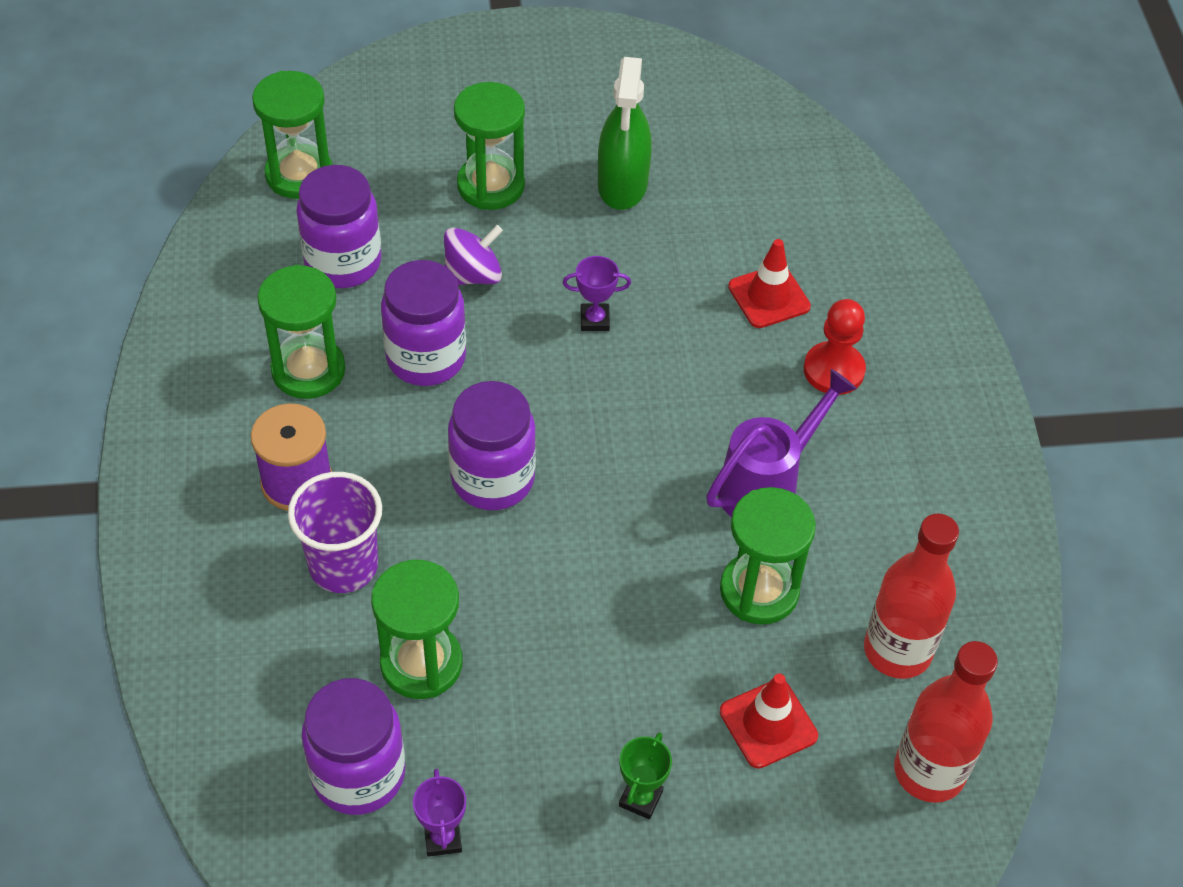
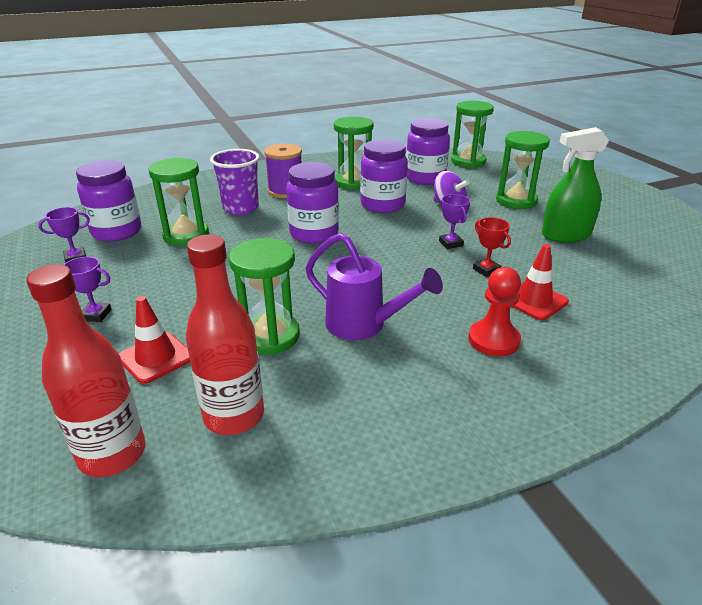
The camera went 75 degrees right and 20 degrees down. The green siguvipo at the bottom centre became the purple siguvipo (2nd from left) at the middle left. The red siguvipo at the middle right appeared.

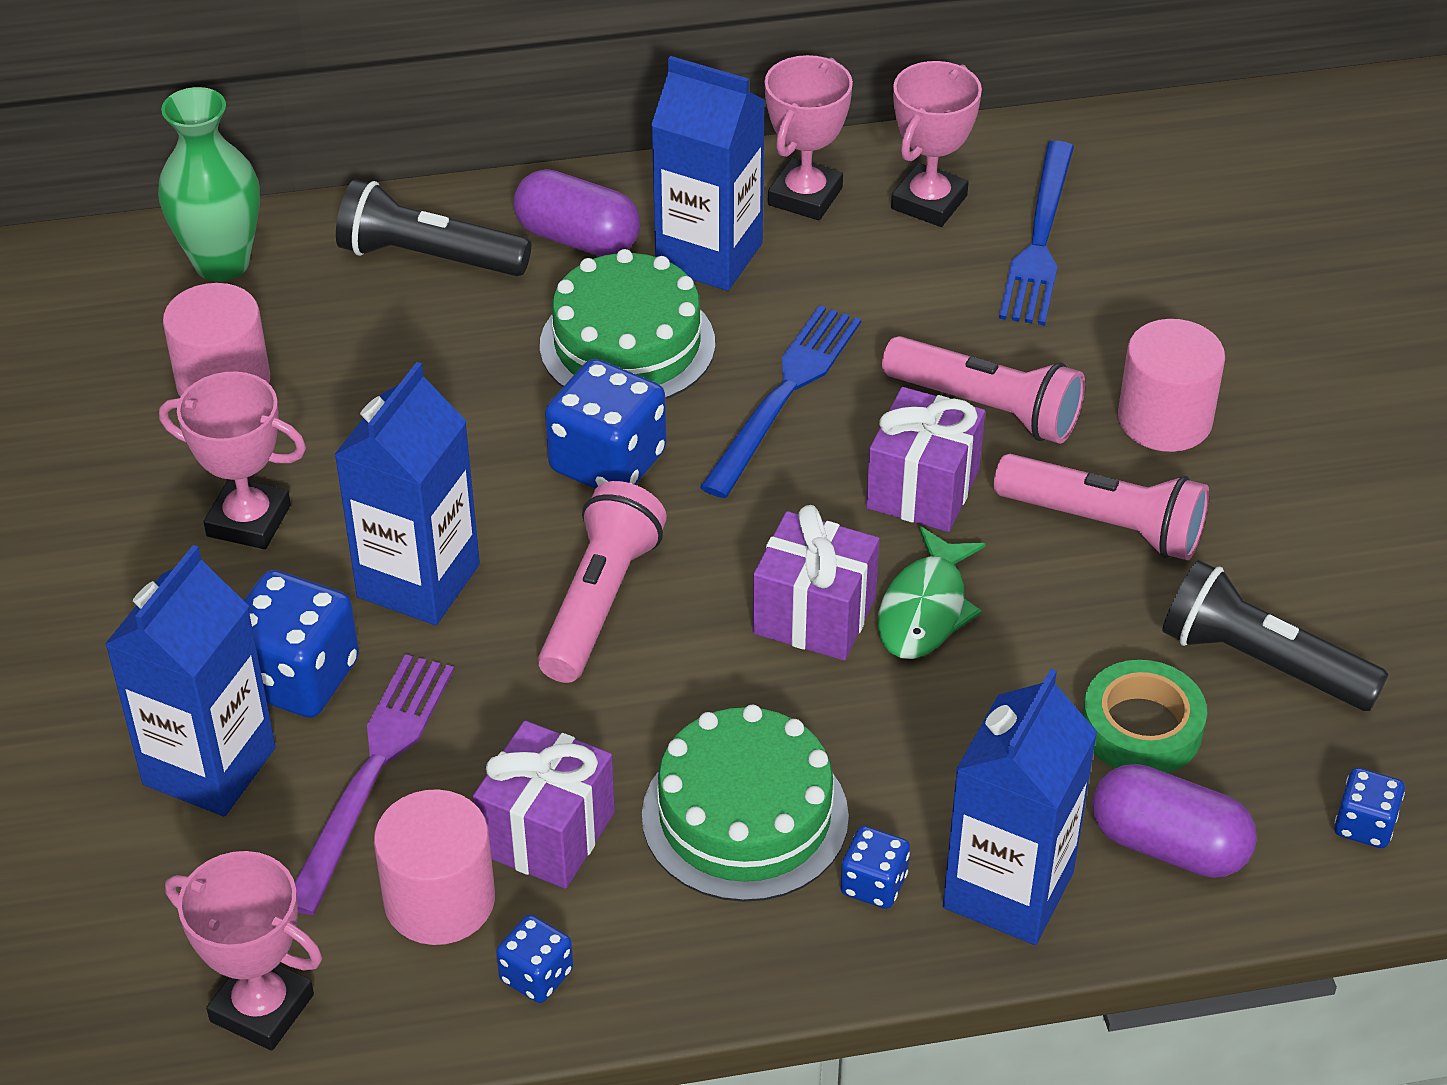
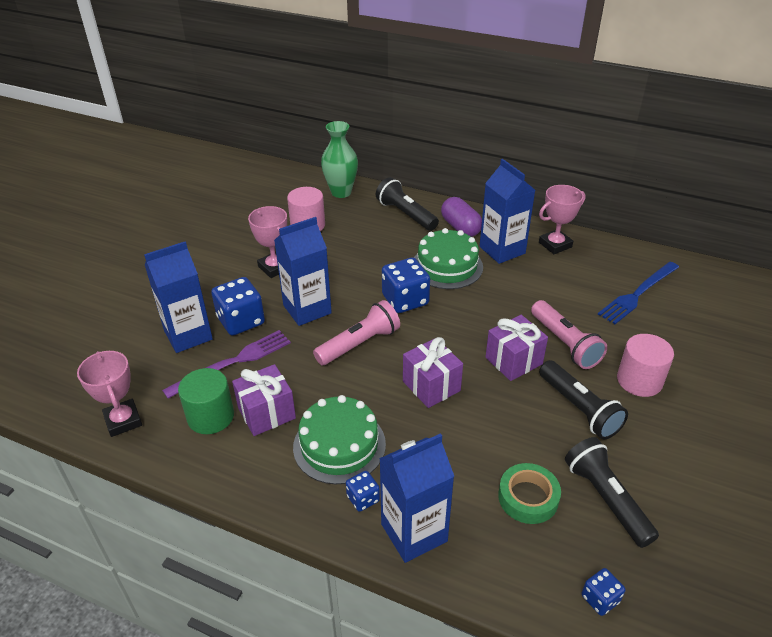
The camera went 35 degrees right and 5 degrees down. The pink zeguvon (2nd from left) at the bottom left became the green zeguvon at the middle left. The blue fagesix (2nd from left) at the bottom centre disappeared. The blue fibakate (1st from left) at the centre disappeared. The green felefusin at the centre disappeared. The pink siguvipo (4th from left) at the top centre disappeared. The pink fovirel (3rd from left) at the middle right became the black fovirel (2nd from left) at the middle right. The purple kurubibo (2nd from left) at the bottom right disappeared.

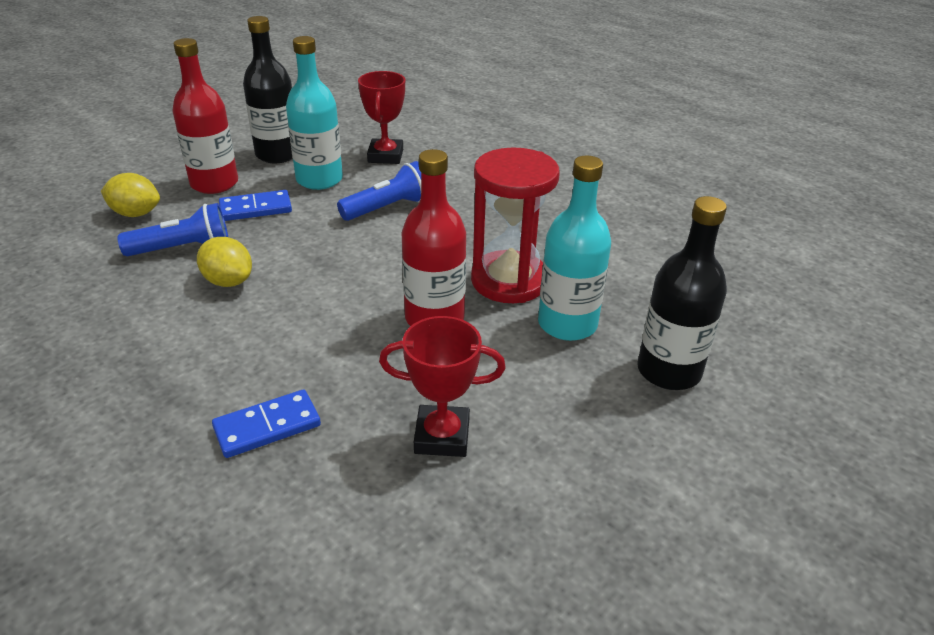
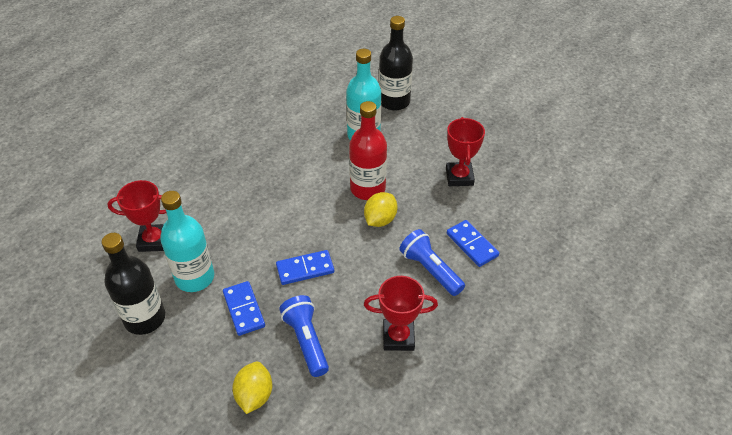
The camera went 95 degrees left and 10 degrees up. The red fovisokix (1st from left) at the top left disappeared. The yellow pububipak (2nd from left) moved from the middle left to the centre. The blue fovirel (2nd from left) moved from the top centre to the centre. The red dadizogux at the centre disappeared. The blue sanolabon (2nd from left) at the centre appeared. The red siguvipo (2nd from left) at the bottom centre appeared.

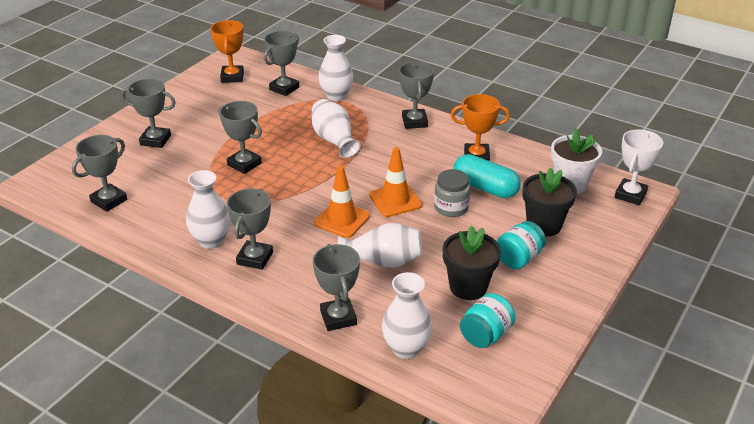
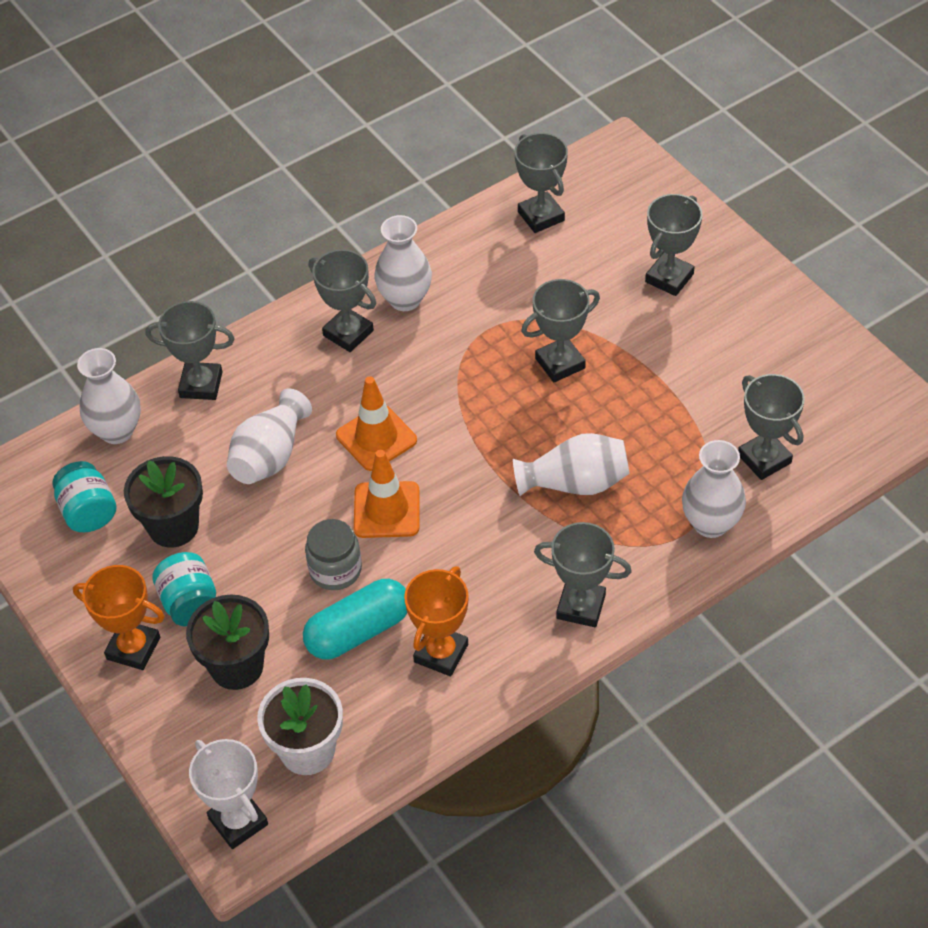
The camera went 115 degrees right and 15 degrees up. The orange siguvipo (1st from left) moved from the top left to the middle left.

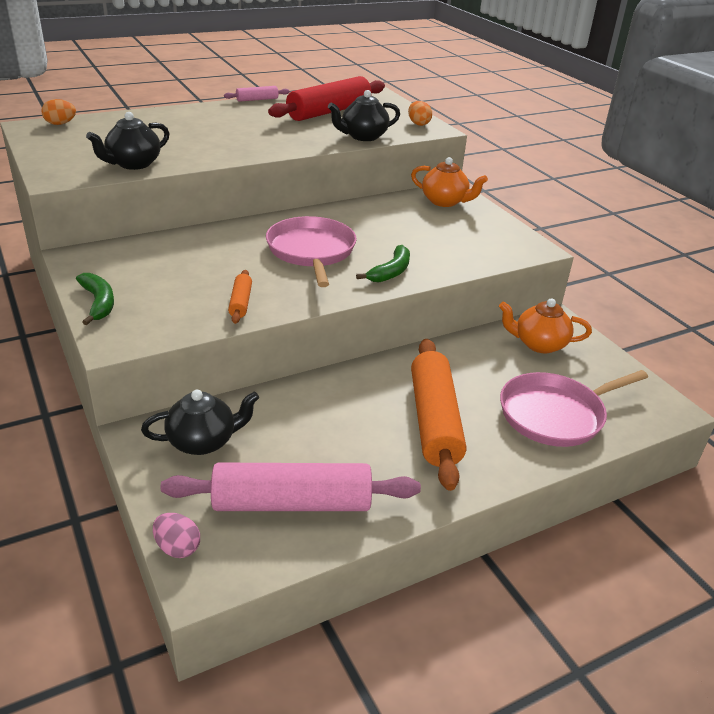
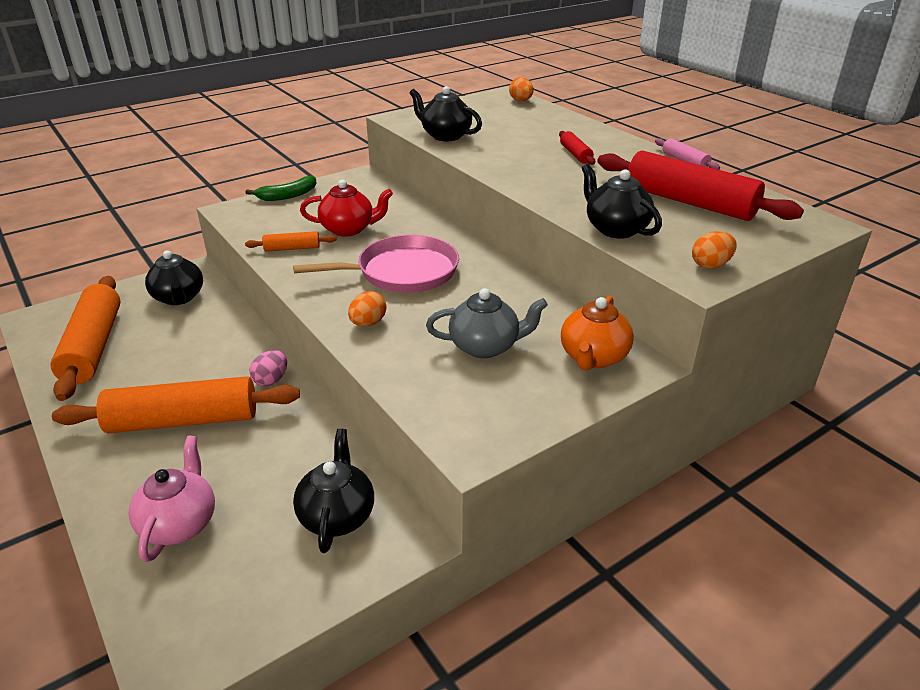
The camera went 85 degrees right and 0 degrees up. The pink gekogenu moved from the bottom left to the middle left. The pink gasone (2nd from left) at the bottom centre became the orange gasone (1st from left) at the middle left. The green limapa (2nd from left) at the centre was replaced by the orange gekogenu (1st from left) at the centre. The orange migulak (2nd from left) at the middle right became the black migulak (2nd from left) at the bottom centre. The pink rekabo (2nd from left) at the middle right was replaced by the pink migulak at the bottom left. The red migulak at the top centre appeared. The grey migulak at the centre appeared. The red gasone (1st from left) at the top centre appeared.

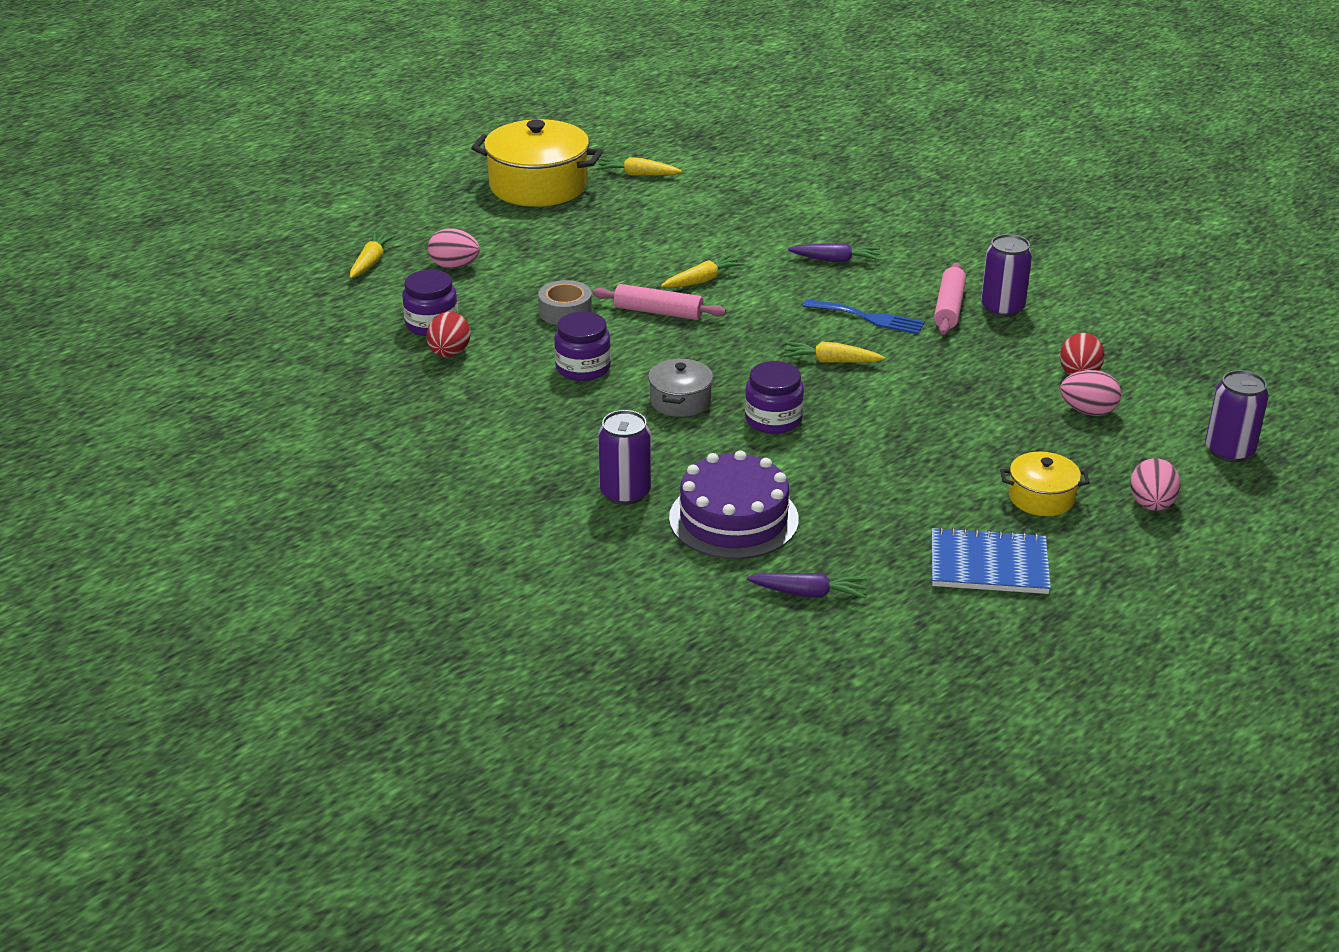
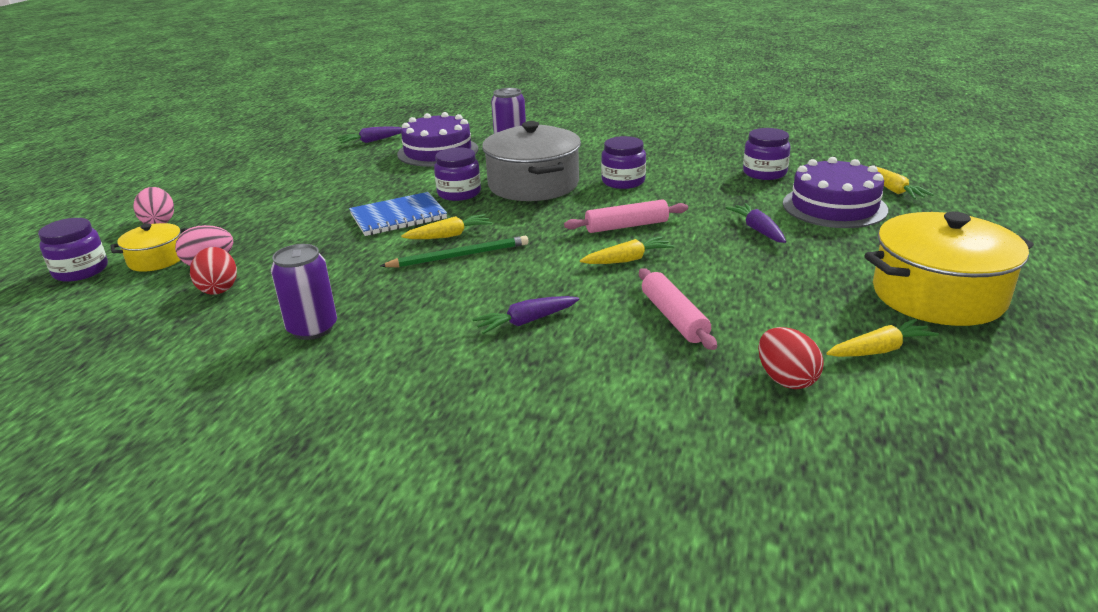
The camera went 150 degrees right and 5 degrees down. The red gekogenu (1st from left in the first image) moved from the centre to the middle right. The pink gekogenu (1st from left) at the top centre was replaced by the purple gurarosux (2nd from left) at the top right. The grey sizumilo at the top centre disappeared. The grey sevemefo at the centre changed to 1.94 times the size. The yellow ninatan (3rd from left in the first image) at the top centre turned 135 degrees counterclockwise. The blue fibakate at the top centre disappeared. The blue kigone moved from the middle right to the centre. The pink gasone (2nd from left) moved from the top right to the centre. The yellow sevemefo (2nd from left in the first image) moved from the middle right to the middle left. The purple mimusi (3rd from left) at the middle right was replaced by the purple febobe (1st from left) at the middle left. The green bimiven at the centre appeared. The purple ninatan (3rd from left) at the middle right appeared.

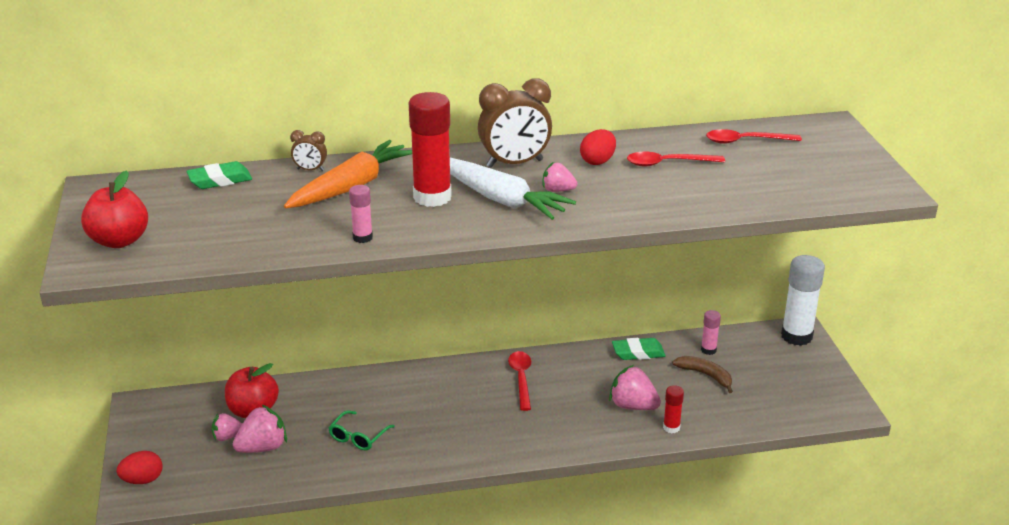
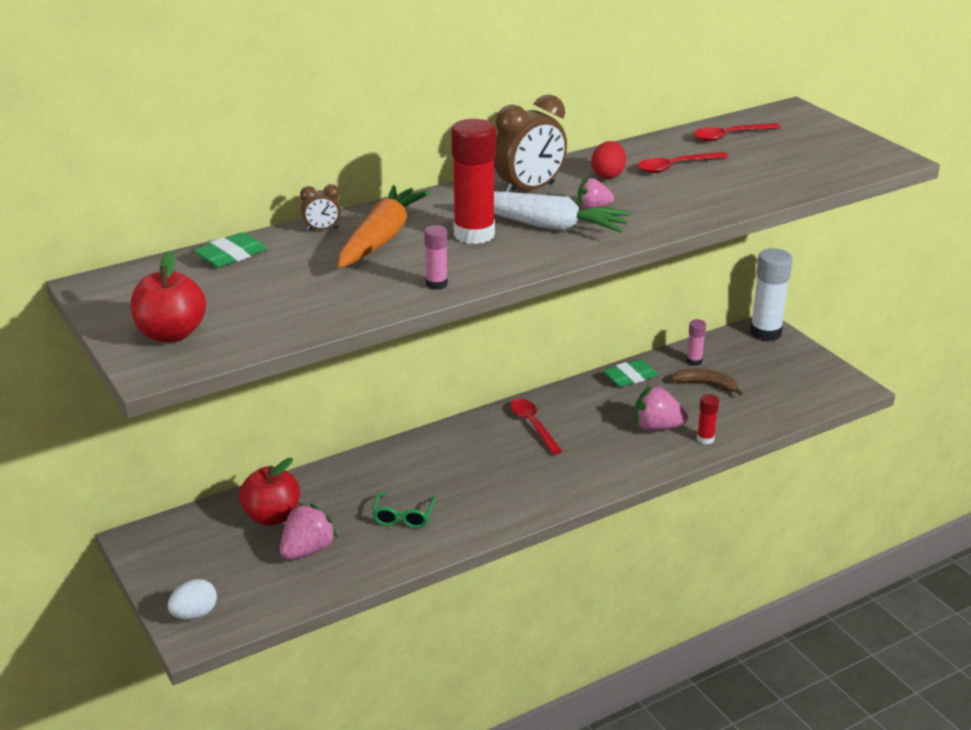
The camera went 20 degrees left and 0 degrees up. The red gekogenu (1st from left) at the bottom left became the white gekogenu at the bottom left. The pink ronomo (1st from left) at the bottom left disappeared.

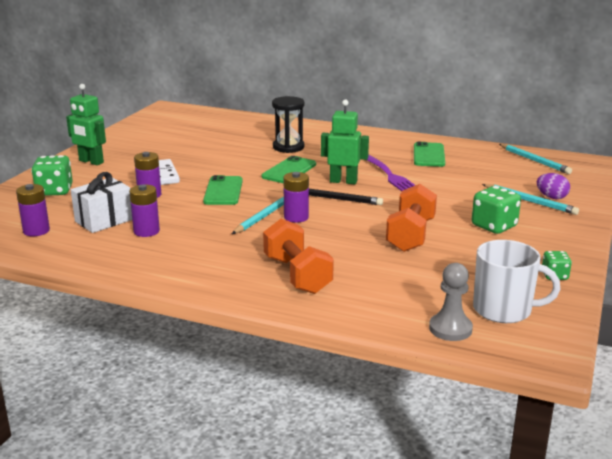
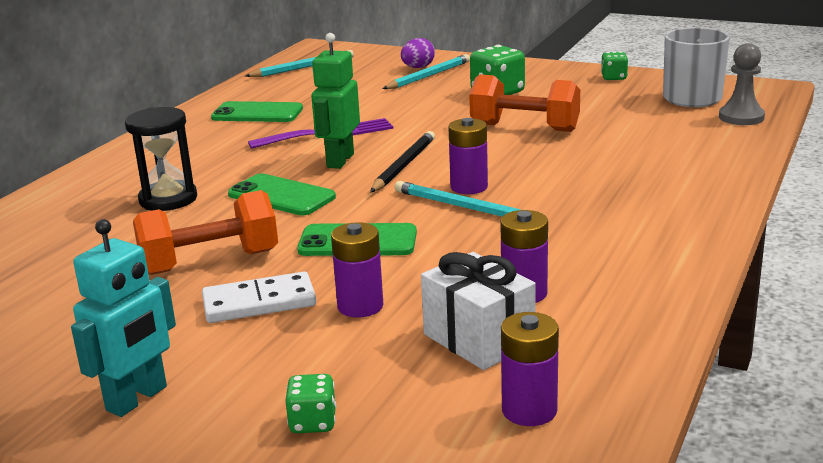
The camera went 85 degrees left and 0 degrees up. The green fagesix (1st from left) at the middle left changed to 0.58 times the size. The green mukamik (1st from left) at the top left became the turquoise mukamik at the bottom left. The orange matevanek (1st from left) moved from the centre to the middle left.

